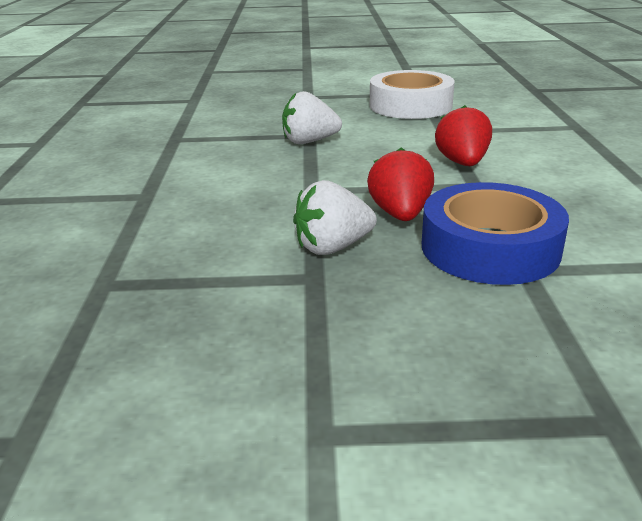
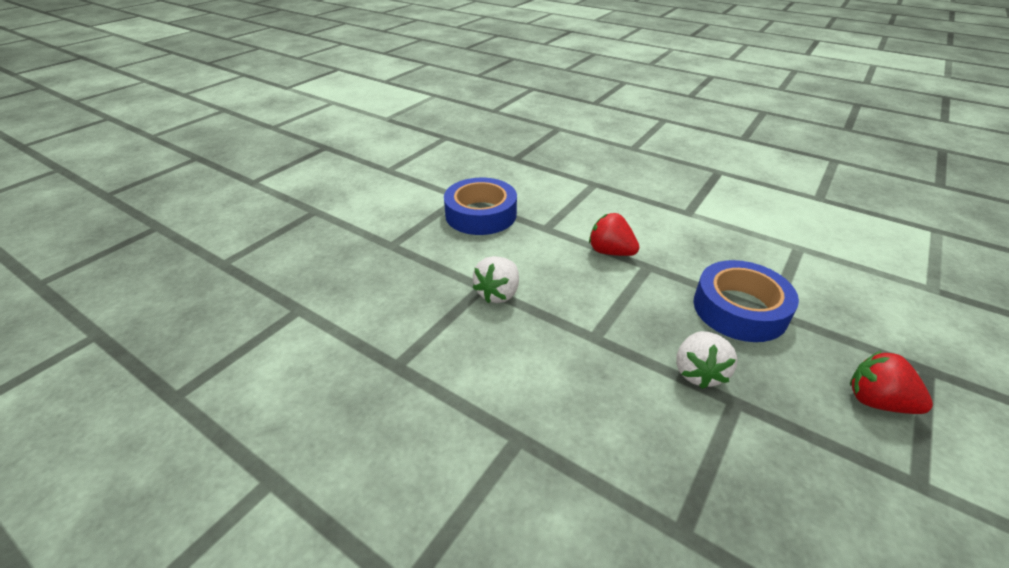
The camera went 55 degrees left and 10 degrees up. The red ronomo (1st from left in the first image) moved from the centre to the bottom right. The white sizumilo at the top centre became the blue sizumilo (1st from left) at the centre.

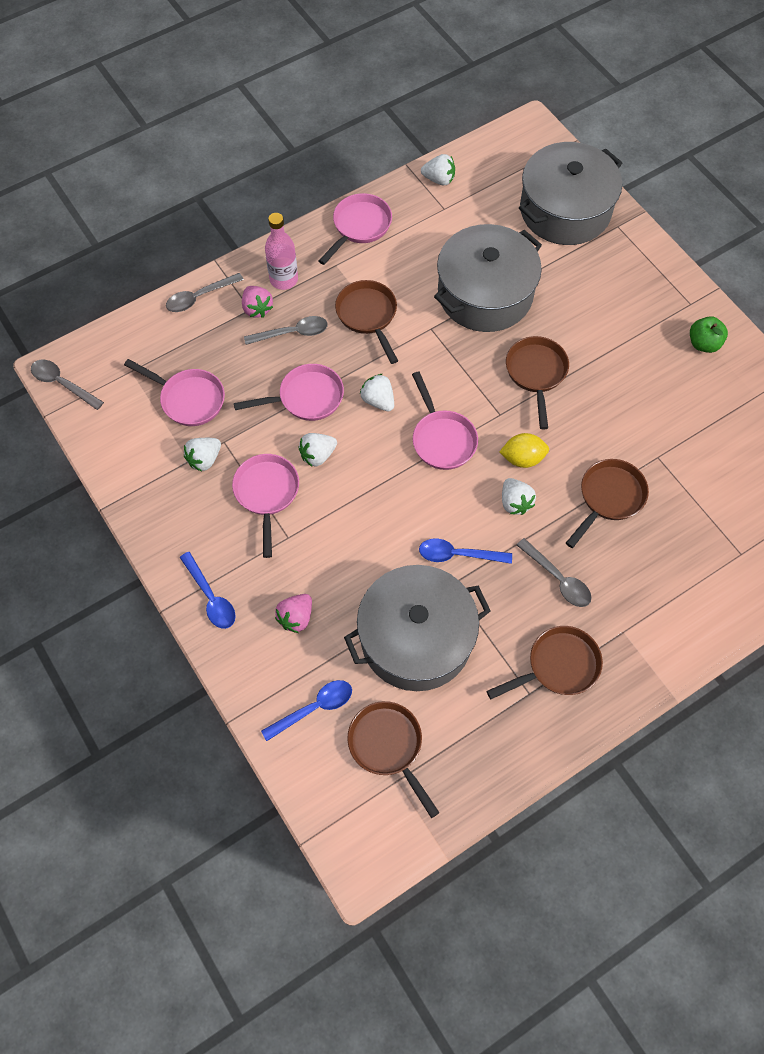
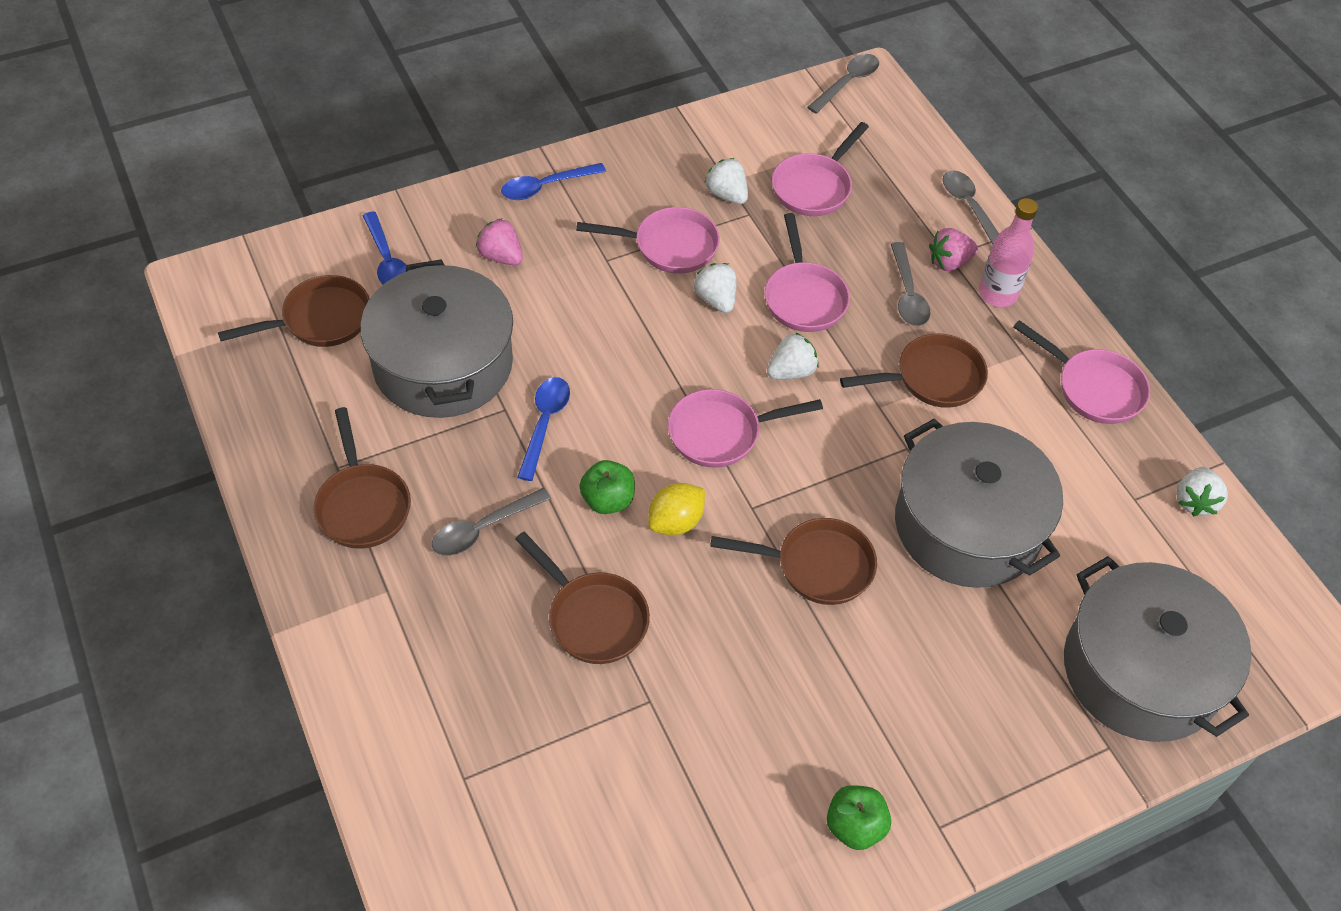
The camera went 95 degrees right and 10 degrees down. The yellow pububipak at the middle right turned 45 degrees clockwise. The white ronomo (5th from left) at the middle right was replaced by the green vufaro (1st from left) at the centre.

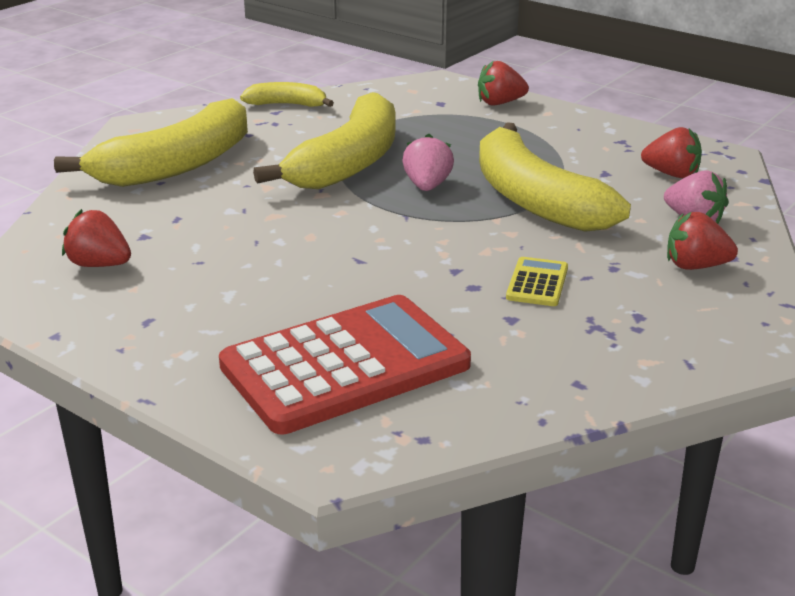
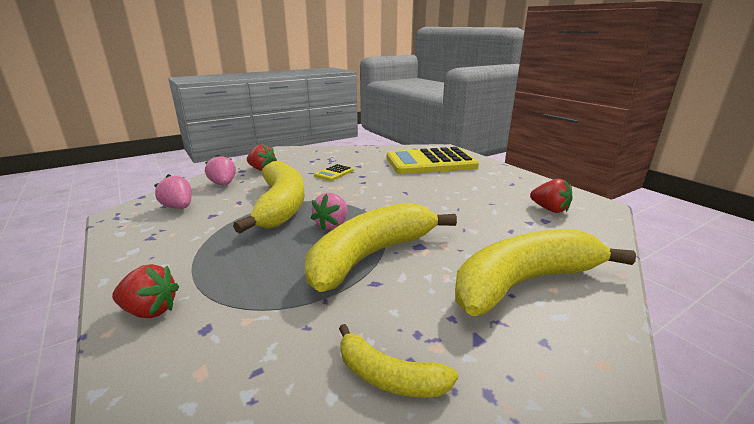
The camera went 160 degrees left and 5 degrees down. The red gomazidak at the centre became the yellow gomazidak (2nd from left) at the centre. The red ronomo (3rd from left) at the top right became the pink ronomo (1st from left) at the middle left.

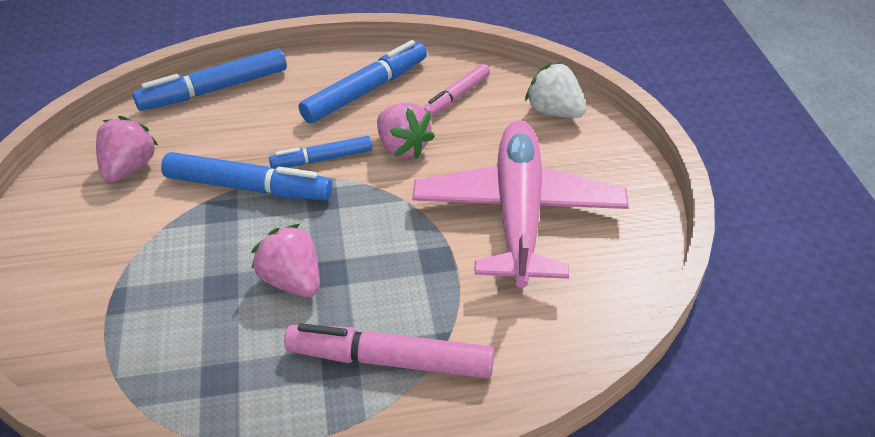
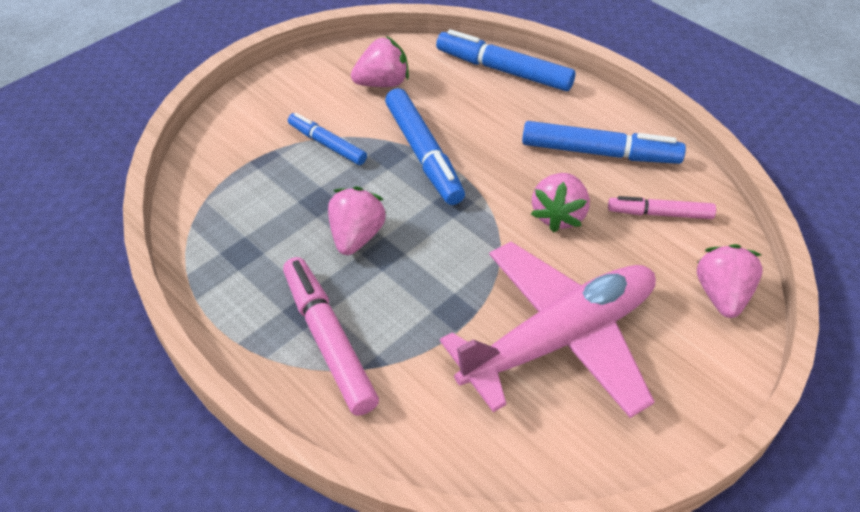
The camera went 55 degrees right and 5 degrees up. The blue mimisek (3rd from left in the first image) moved from the centre to the top centre. The white ronomo at the top centre became the pink ronomo (4th from left) at the middle right.

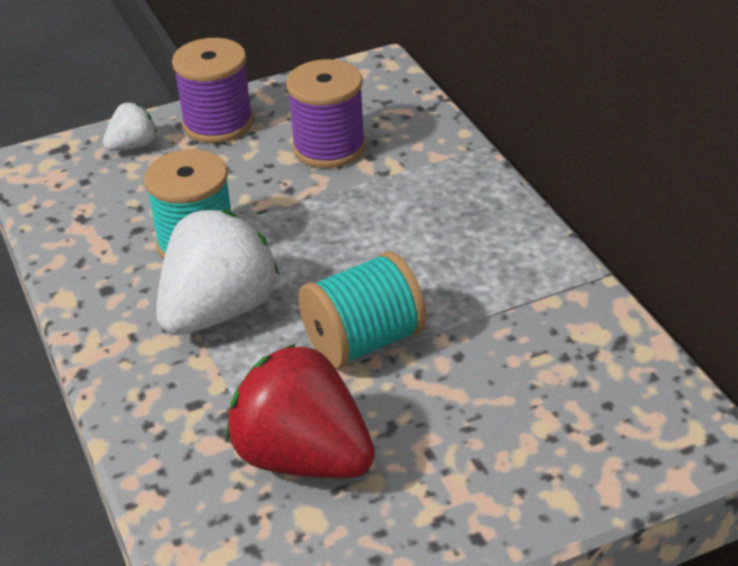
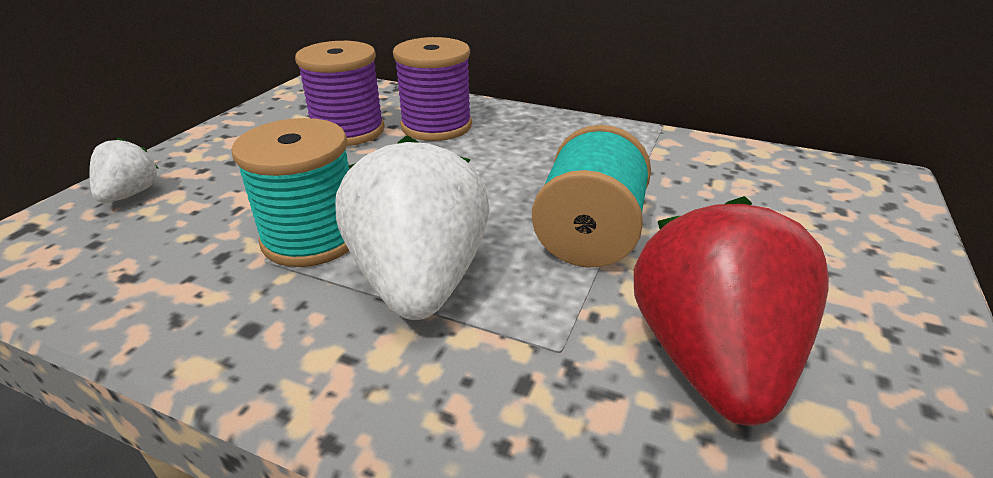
The camera went 45 degrees left and 5 degrees down. The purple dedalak (1st from left in the first image) moved from the top left to the top centre. The red ronomo at the bottom centre turned 105 degrees clockwise.

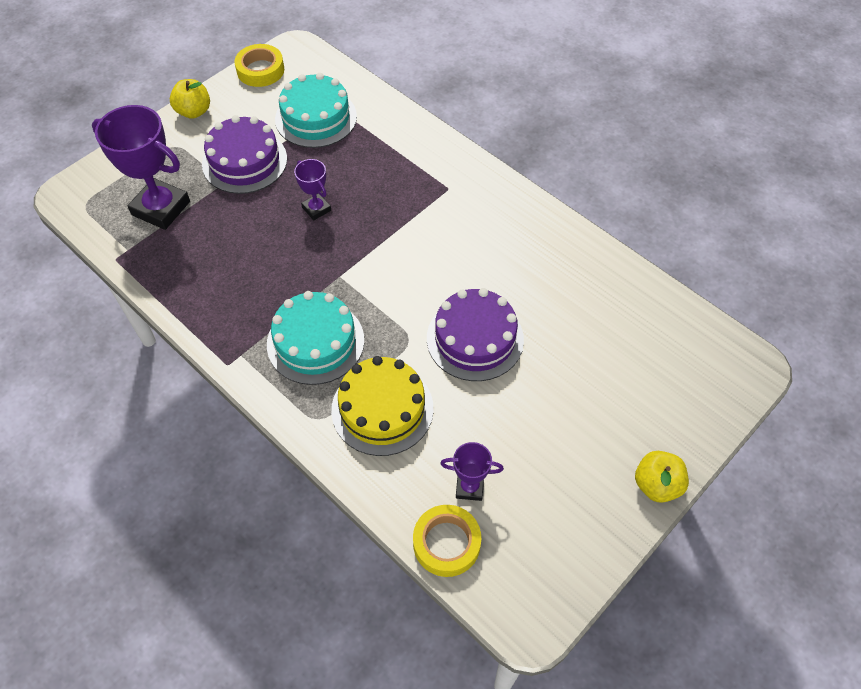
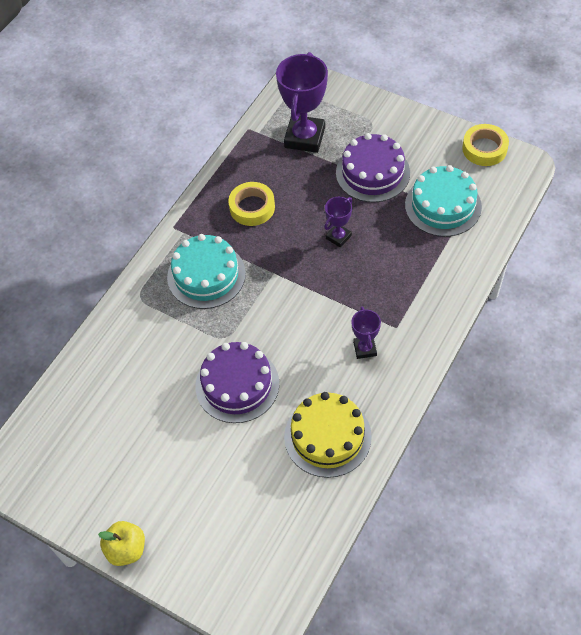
The camera went 80 degrees right and 0 degrees up. The yellow vufaro (1st from left) at the top left disappeared. The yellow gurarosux moved from the centre to the bottom centre. The yellow sizumilo (2nd from left in the first image) moved from the bottom centre to the top centre. The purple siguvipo (3rd from left) moved from the bottom centre to the centre.

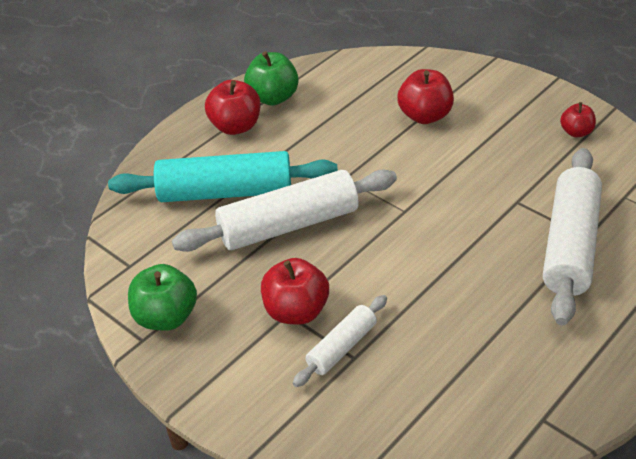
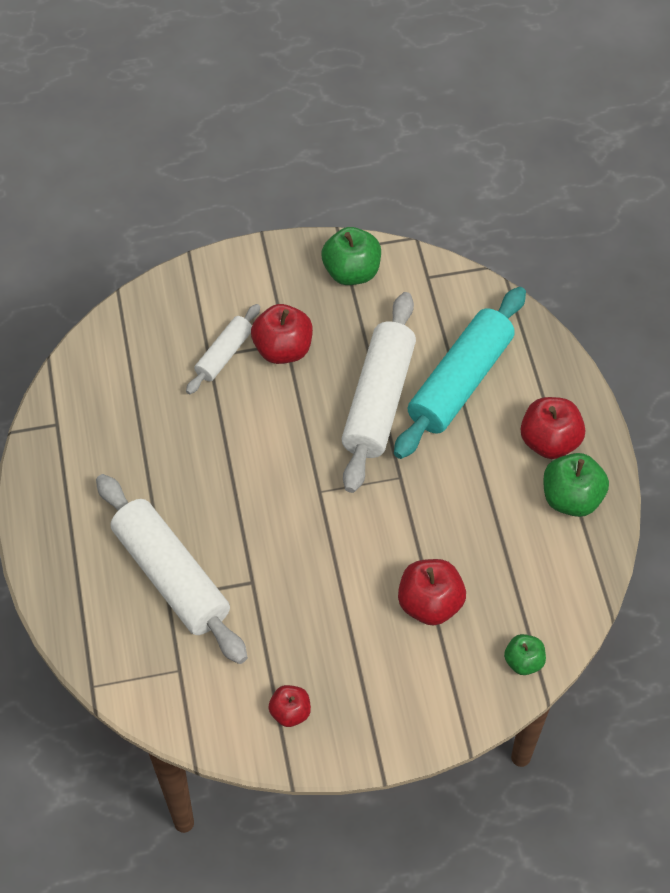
The camera went 125 degrees right and 15 degrees up. The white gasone (2nd from left) at the bottom centre turned 45 degrees clockwise. The green vufaro (2nd from left) at the bottom right appeared.

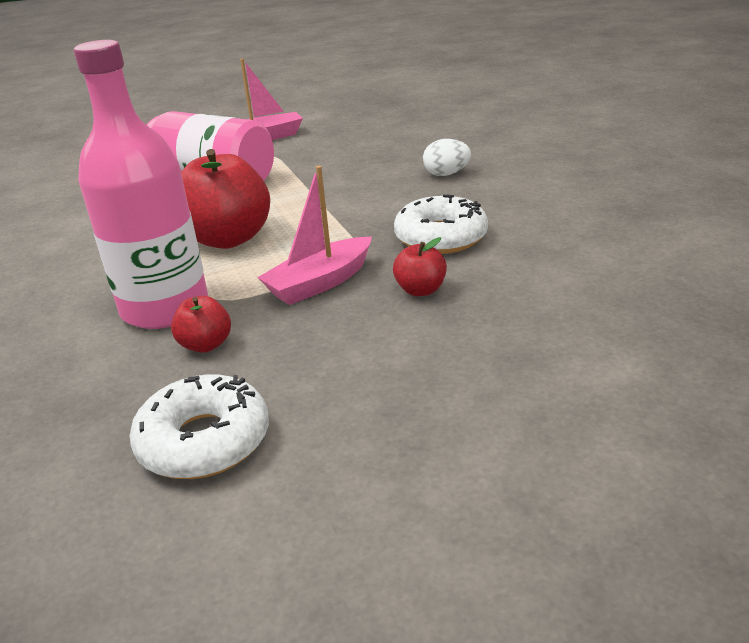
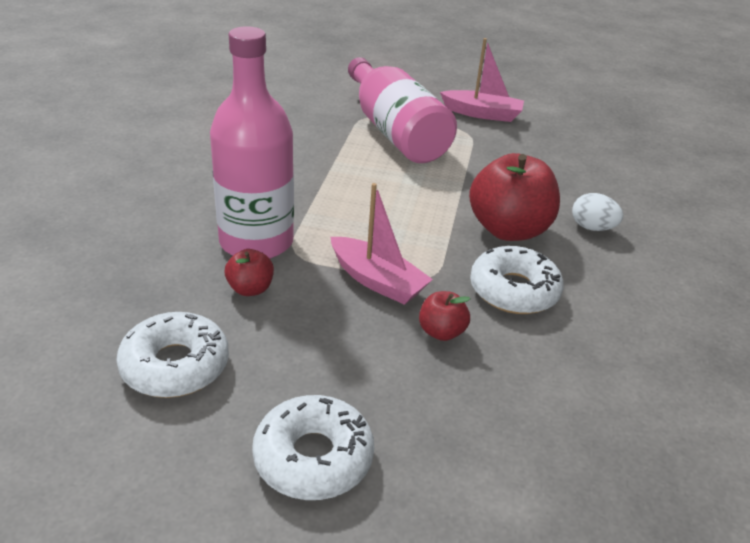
The camera went 30 degrees right and 5 degrees up. The red vufaro (2nd from left in the first image) moved from the top left to the middle right. The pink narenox (2nd from left in the first image) at the centre turned 135 degrees counterclockwise. The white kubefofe (2nd from left) at the bottom centre appeared.

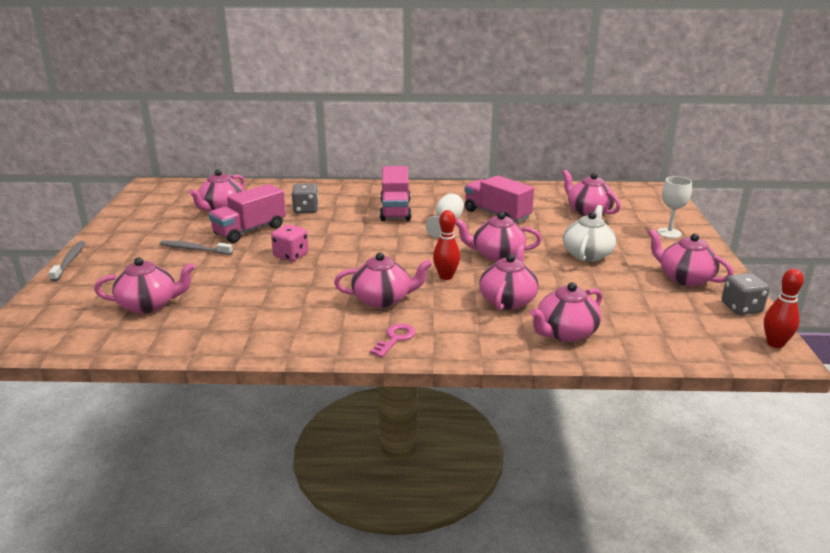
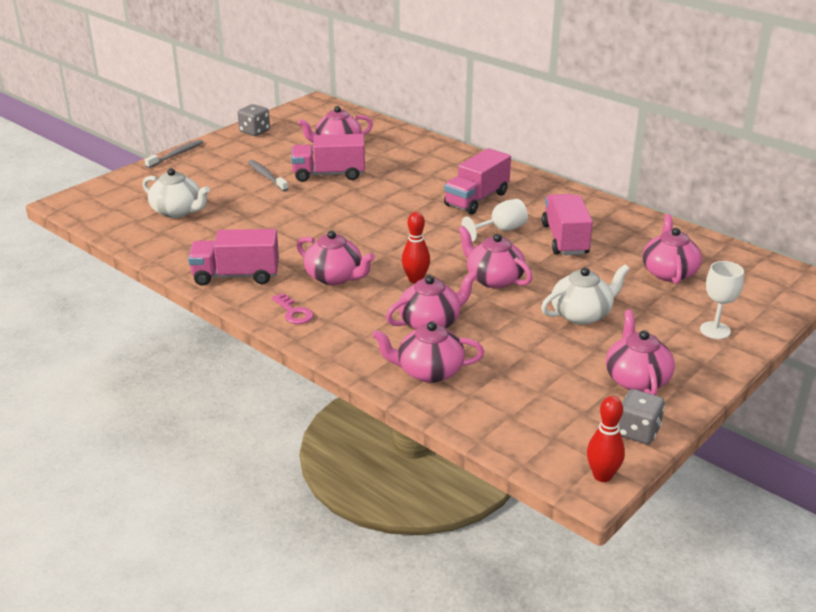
The camera went 40 degrees right and 5 degrees up. The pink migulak (1st from left) at the middle left became the white migulak (1st from left) at the top left. The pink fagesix at the centre disappeared. The grey fagesix (1st from left) moved from the centre to the top left. The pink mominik at the centre turned 75 degrees clockwise. The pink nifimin (1st from left) at the middle left appeared.

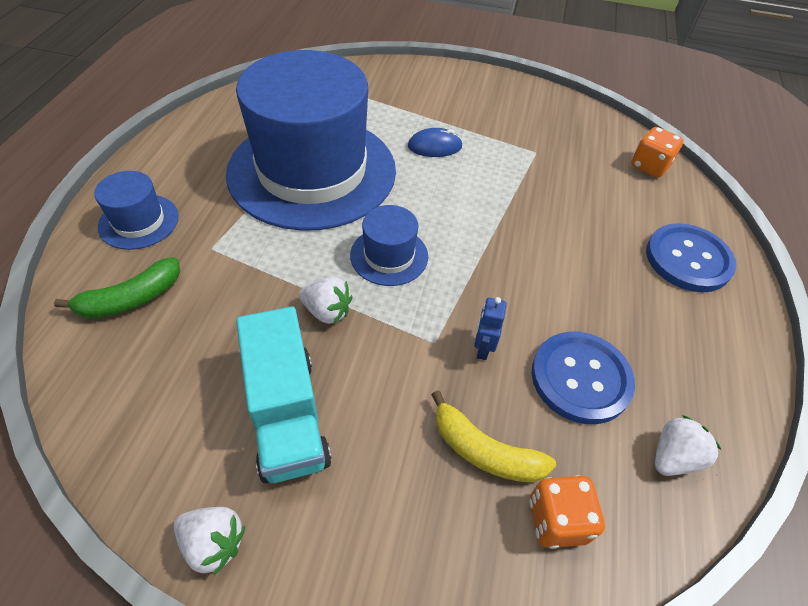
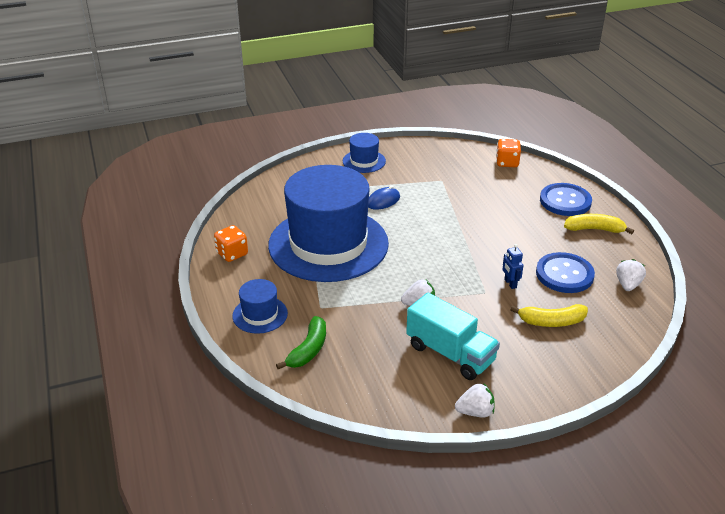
The camera went 30 degrees left and 15 degrees down. The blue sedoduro (3rd from left) moved from the centre to the top centre. The orange fagesix (1st from left) moved from the bottom right to the middle left. The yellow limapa (2nd from left) at the middle right appeared.

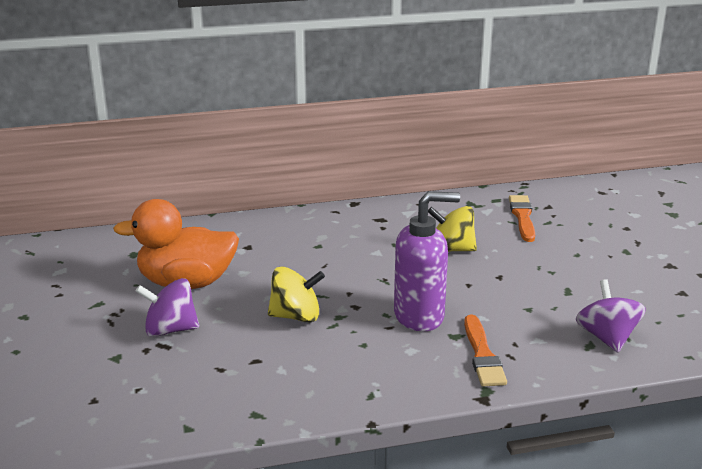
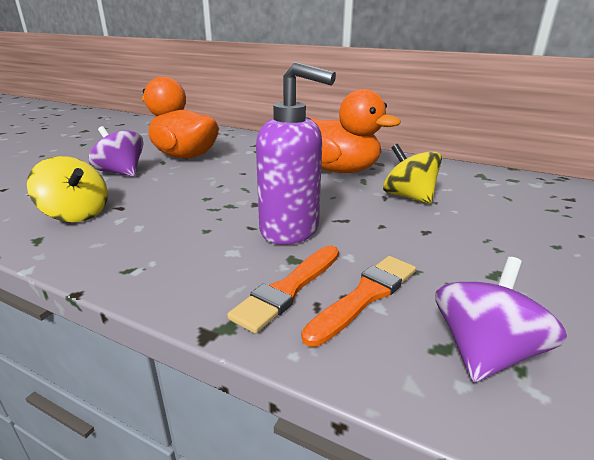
The camera went 40 degrees right and 0 degrees up. The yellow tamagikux (1st from left) moved from the centre to the middle left. The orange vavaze (2nd from left) moved from the middle right to the centre. The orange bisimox (2nd from left) at the top centre appeared.

